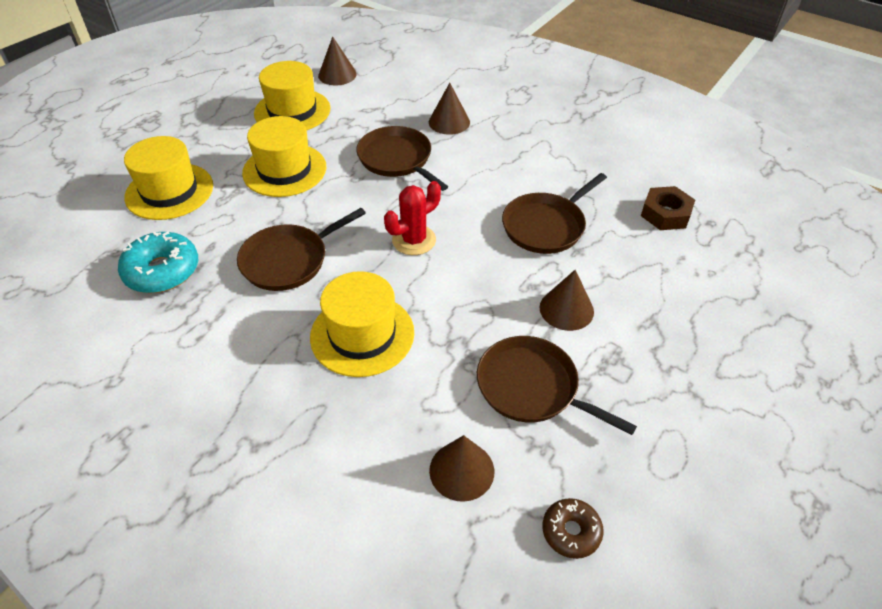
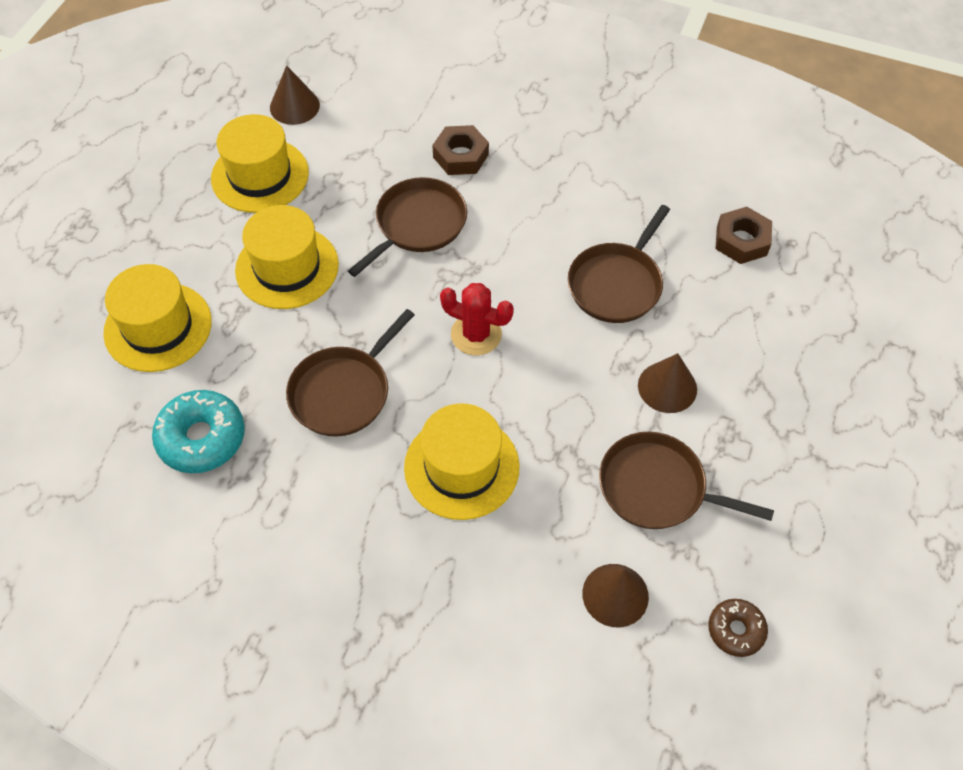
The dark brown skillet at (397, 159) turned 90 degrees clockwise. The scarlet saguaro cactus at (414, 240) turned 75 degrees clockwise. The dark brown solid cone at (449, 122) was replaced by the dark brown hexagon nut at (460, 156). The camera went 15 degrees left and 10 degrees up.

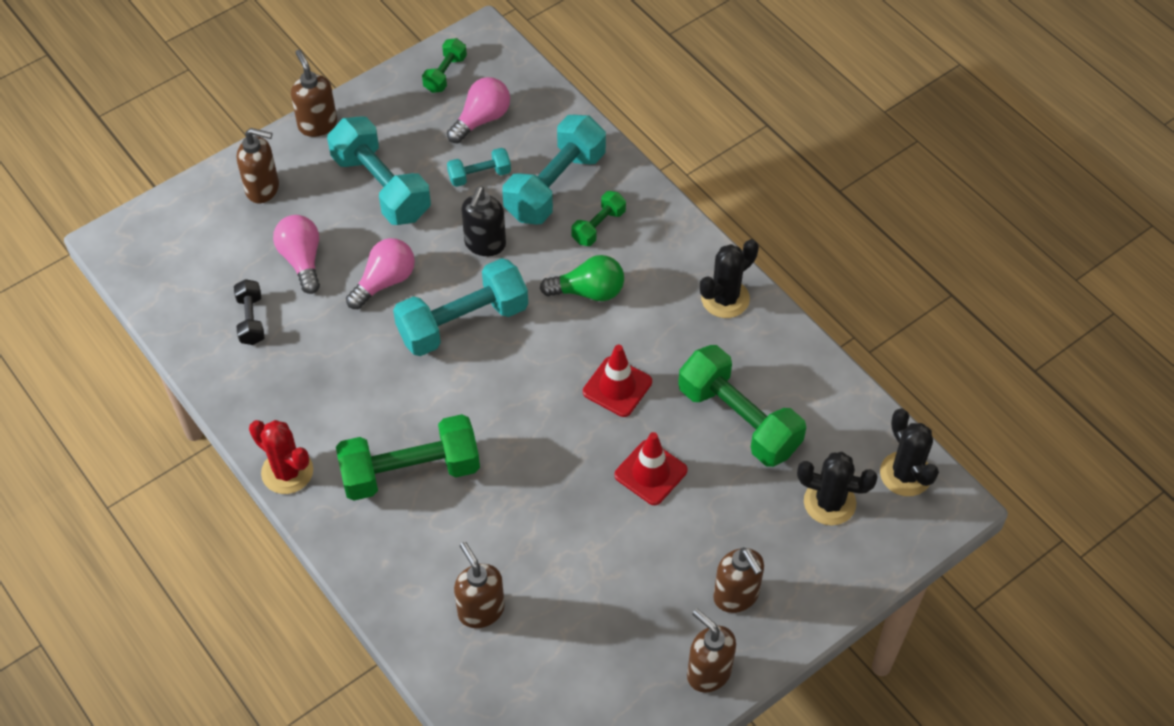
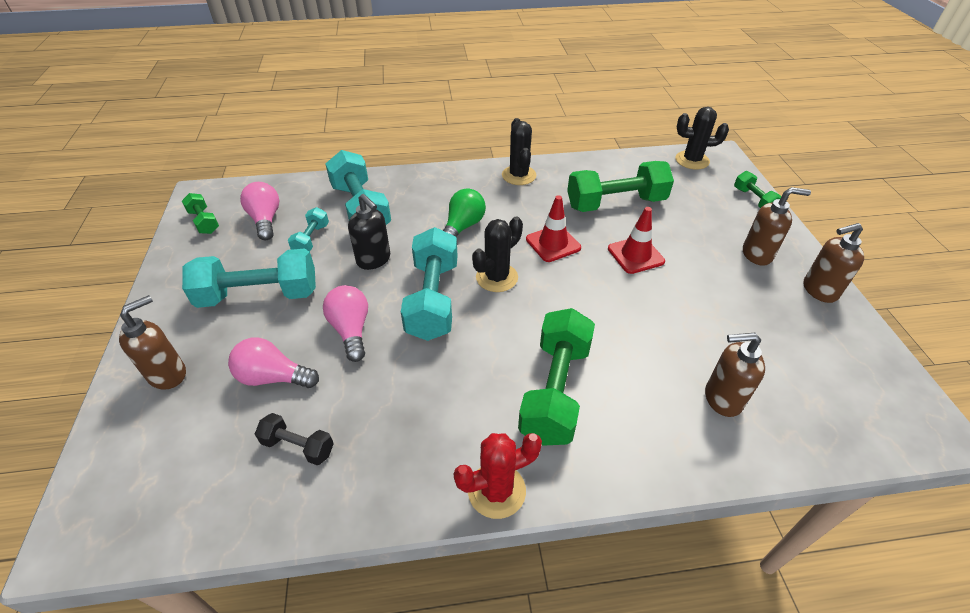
The dark brown soap dispenser at (317, 124) disappeared. The emerald free weight moved from (598, 226) to (753, 200). The black saguaro cactus moved from (829, 502) to (497, 277). The camera went 60 degrees left and 10 degrees down.

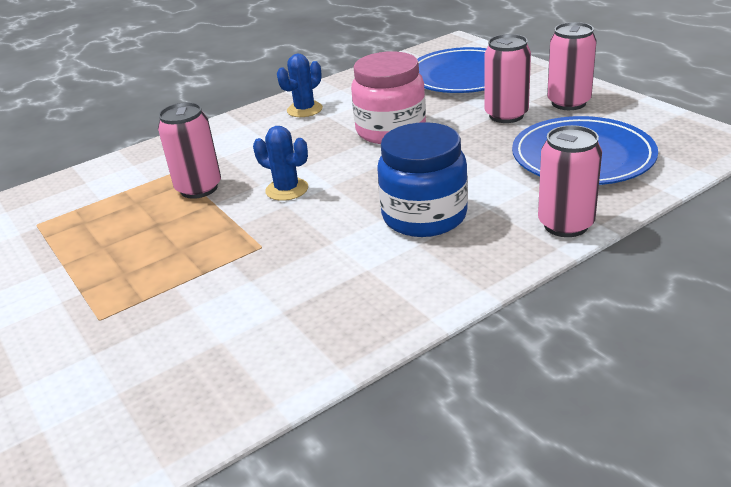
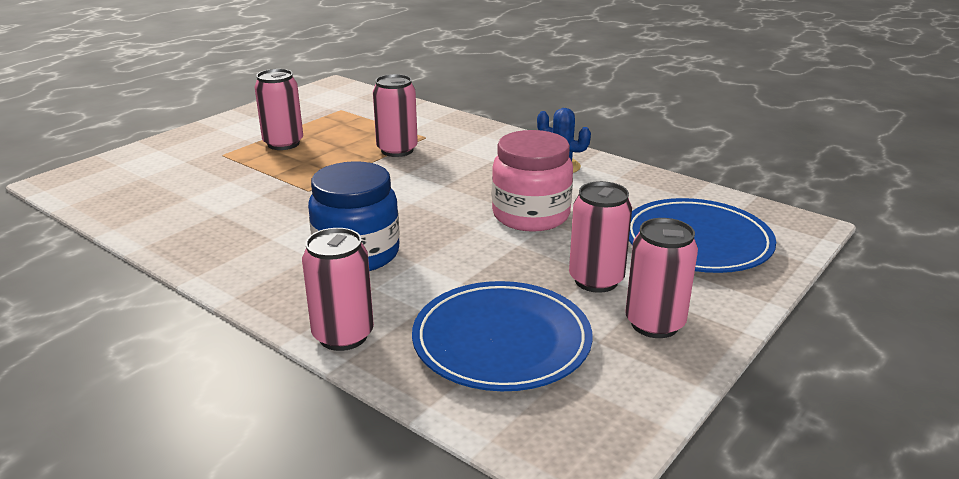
The royal blue saguaro cactus at (287, 189) disappeared. The rosy can at (283, 143) appeared. The camera went 70 degrees right and 5 degrees down.

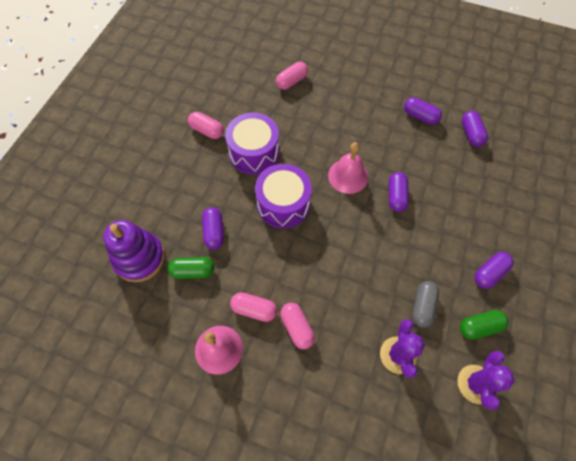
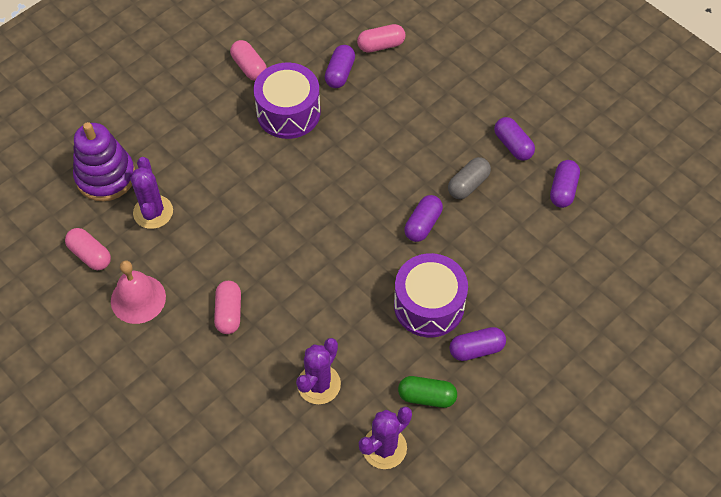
The emerald pill at (193, 271) was replaced by the royal purple saguaro cactus at (153, 212). The royal purple pill moved from (214, 232) to (340, 73). The rosy pill moved from (254, 309) to (90, 255). The royal purple toy drum moved from (283, 204) to (429, 305). The rosy school bell at (348, 176) disappeared. The grey pill moved from (422, 306) to (468, 184). The camera went 25 degrees right and 5 degrees down.

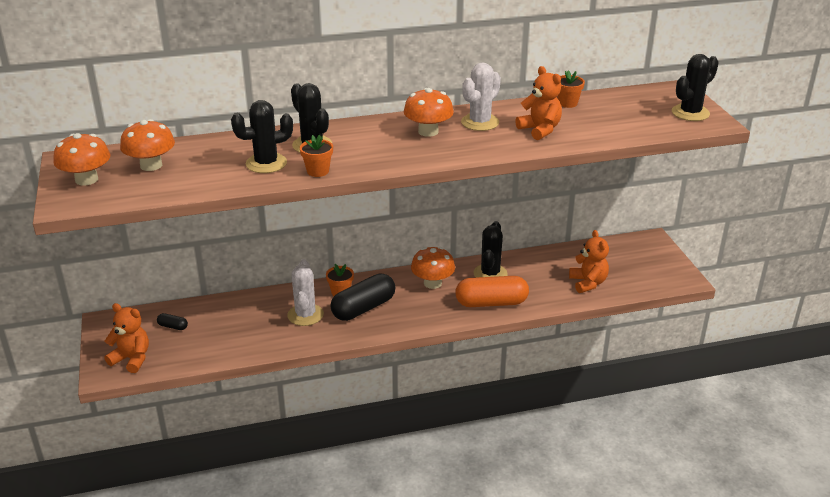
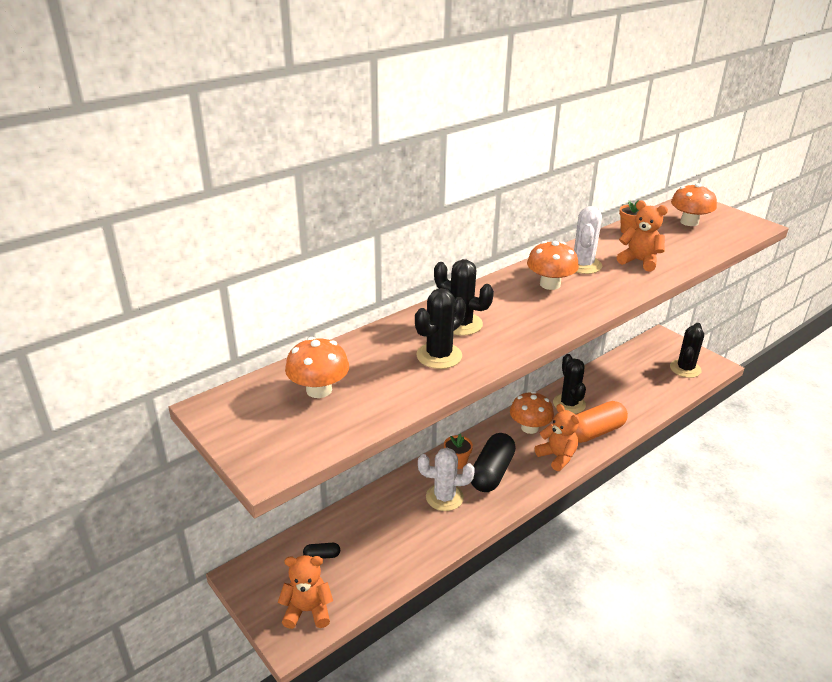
The orange-coloured fungus moved from (86, 179) to (689, 222). The snow-white saguaro cactus at (305, 315) turned 60 degrees counterclockwise. The orange-coloured flower pot at (318, 171) disappeared. The orange-coloured teddy moved from (588, 283) to (557, 457). The black saguaro cactus moved from (690, 113) to (685, 369). The camera went 25 degrees left and 0 degrees up.

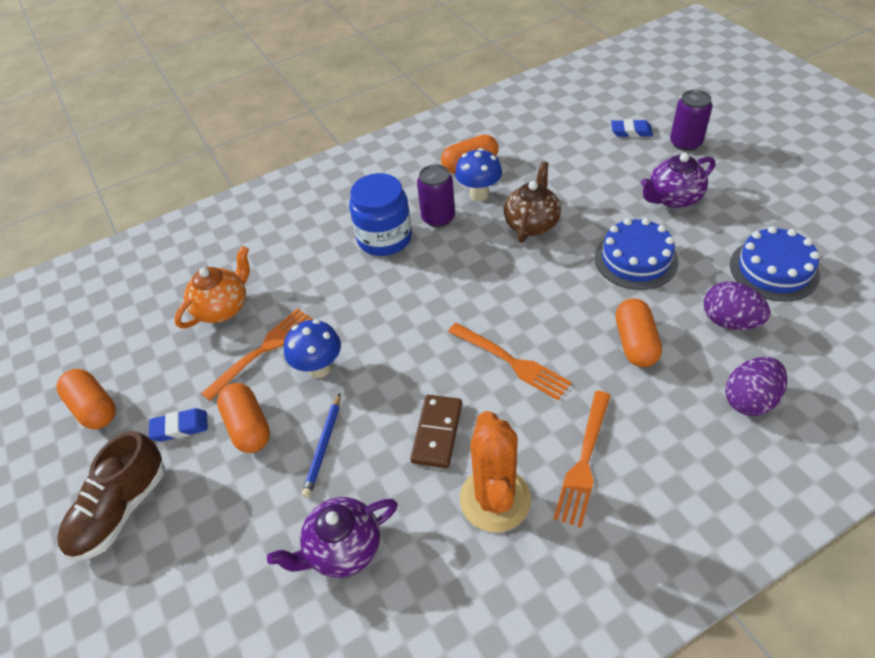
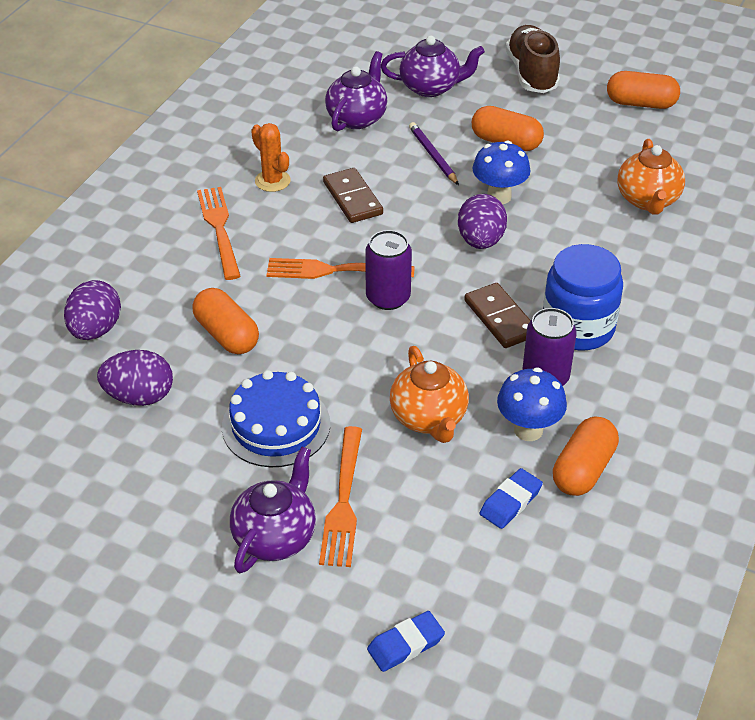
The royal blue eraser moved from (180, 427) to (510, 502). The orange-coloured table fork moved from (262, 351) to (343, 501). The royal blue pencil at (323, 446) became the royal purple pencil at (433, 156). The orange-coloured saguaro cactus at (495, 499) changed to 0.58 times the size. The dark brown teapot at (531, 224) became the orange-coloured teapot at (429, 418). The royal purple can moved from (685, 143) to (388, 298). The royal blue cake at (774, 270) disappeared. The royal purple teapot at (431, 87) appeared. The royal purple egg shape at (480, 241) appeared. The dark brown domino at (500, 318) appeared. The camera went 140 degrees right and 5 degrees down.

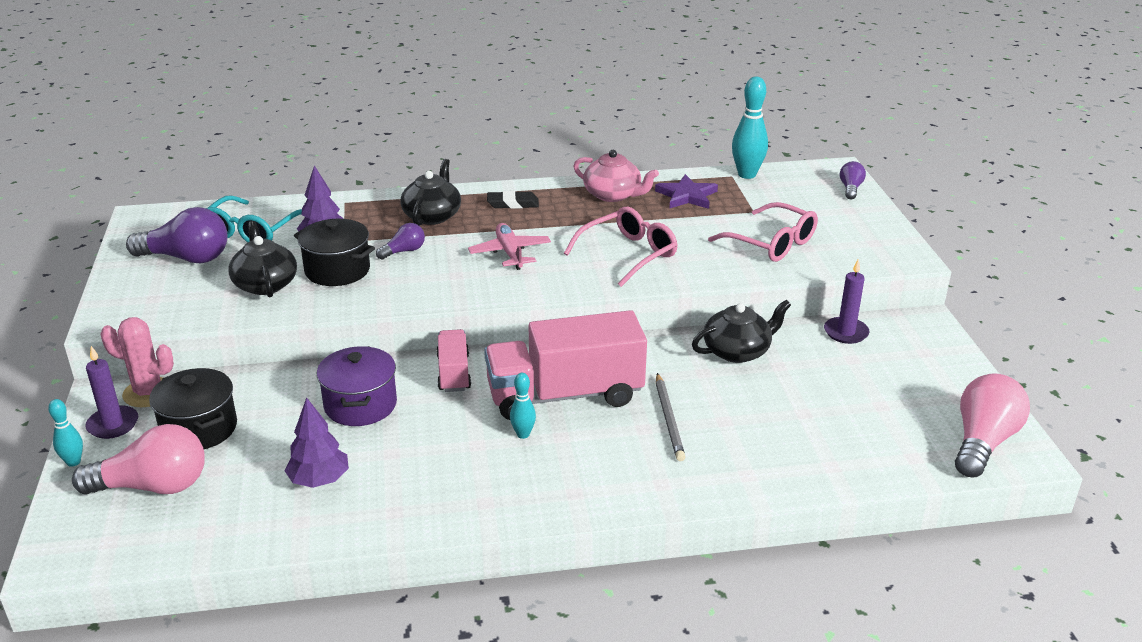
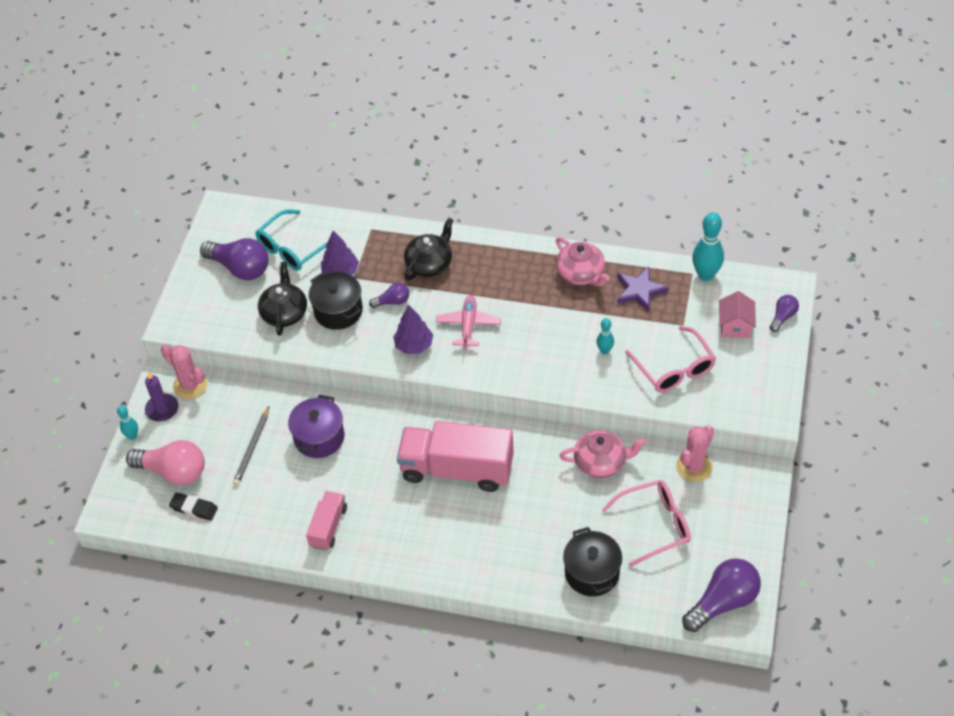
The black pot moved from (199, 428) to (592, 573). The royal purple tree moved from (319, 480) to (414, 345). The rosy truck moved from (454, 373) to (328, 527). The black eraser moved from (513, 204) to (194, 508). The turquoise skittle moved from (523, 434) to (605, 351). The rosy glasses moved from (628, 254) to (655, 525). The grey pencil moved from (669, 419) to (252, 448). The black teapot at (737, 351) became the rosy teapot at (601, 462). The royal purple wax candle at (846, 332) was replaced by the rosy saguaro cactus at (694, 466). The rosy bulb at (982, 442) became the royal purple bulb at (723, 602). The rosy house at (735, 326) appeared. The camera went 25 degrees right and 20 degrees up.

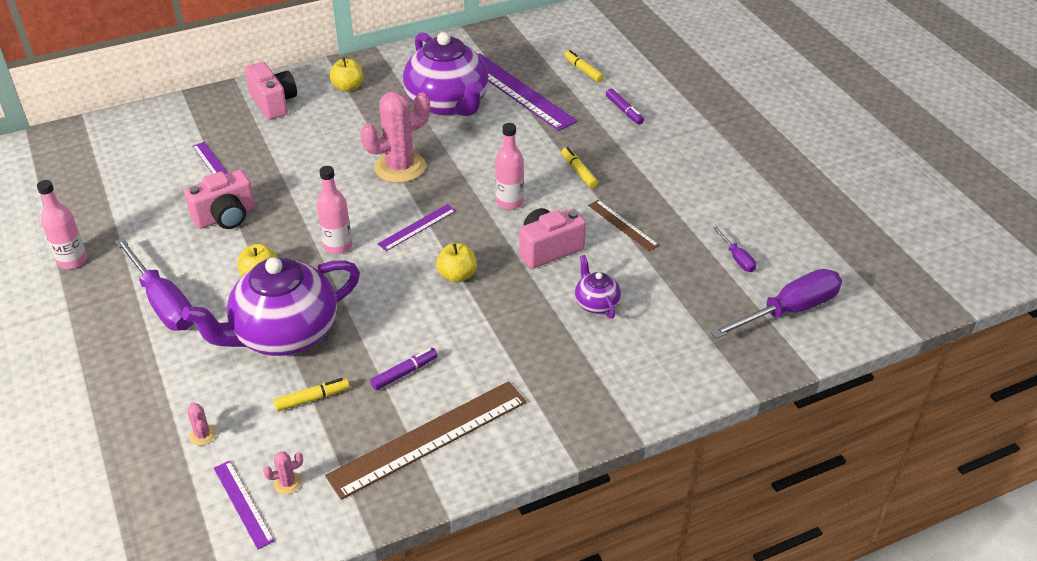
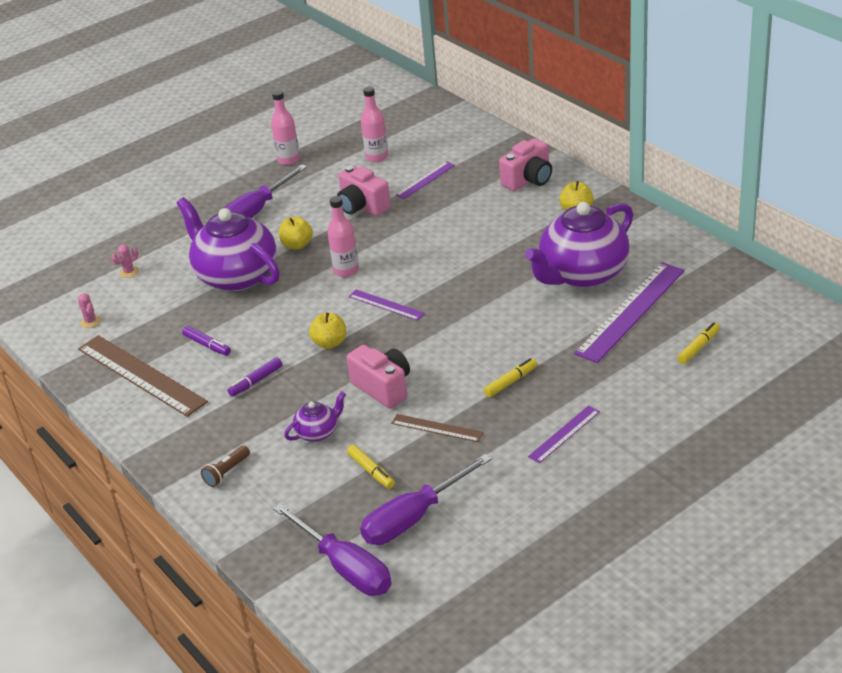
The royal purple measuring stick moved from (243, 503) to (564, 434). The golden marker pen moved from (312, 398) to (371, 471). The rosy saguaro cactus at (400, 167) disappeared. The rosy drink bottle moved from (509, 202) to (377, 157). The dark brown measuring stick at (622, 225) turned 75 degrees clockwise. The royal purple marker pen moved from (624, 111) to (256, 381). The royal purple hand screwdriver at (737, 258) changed to 2.13 times the size. The dark brown flashlight at (226, 472) appeared. The camera went 80 degrees right and 5 degrees down.

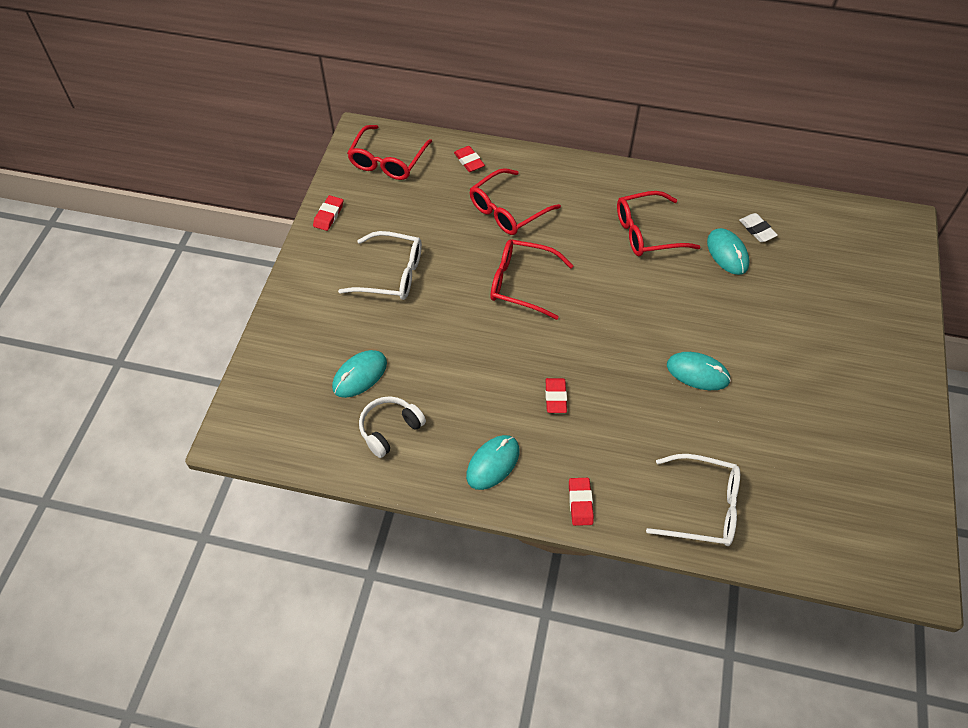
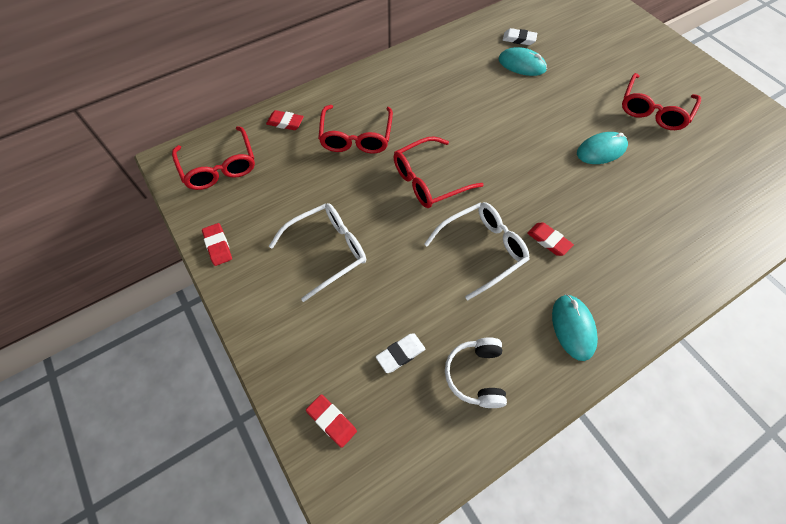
The turquoise computer mouse at (360, 375) was replaced by the snow-white eraser at (400, 354). The scarlet eraser moved from (580, 503) to (331, 421). The scarlet glasses moved from (647, 232) to (653, 110). The snow-white glasses moved from (702, 507) to (481, 250). The camera went 45 degrees left and 5 degrees up.

